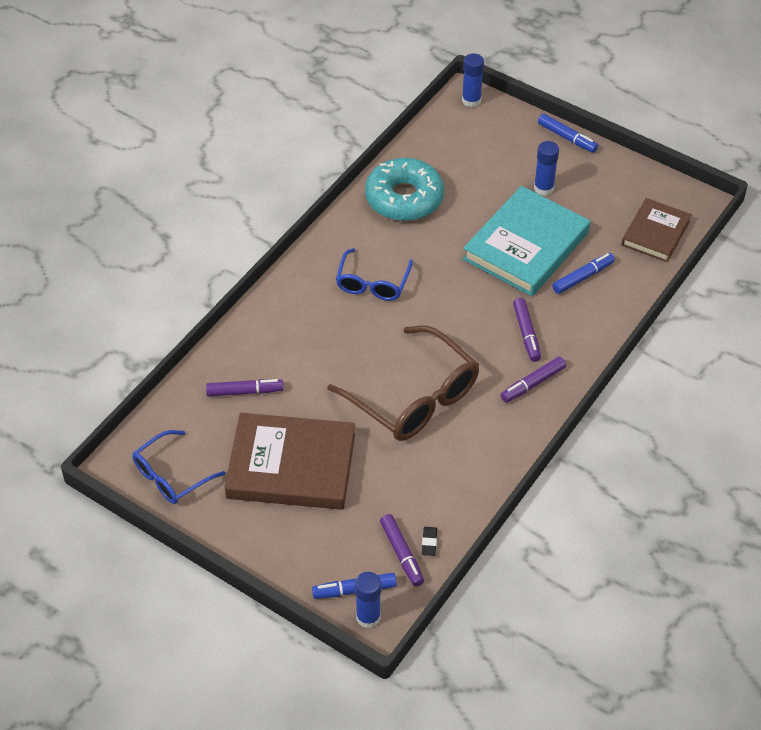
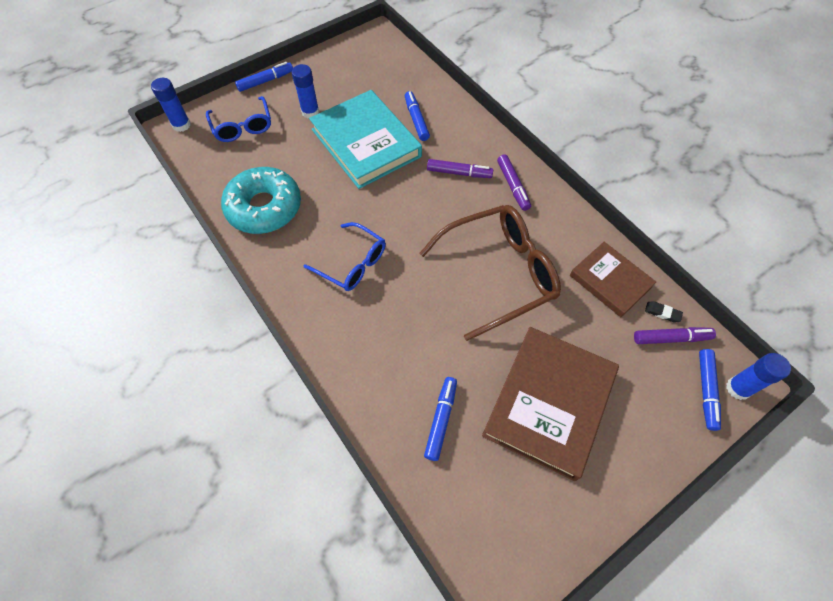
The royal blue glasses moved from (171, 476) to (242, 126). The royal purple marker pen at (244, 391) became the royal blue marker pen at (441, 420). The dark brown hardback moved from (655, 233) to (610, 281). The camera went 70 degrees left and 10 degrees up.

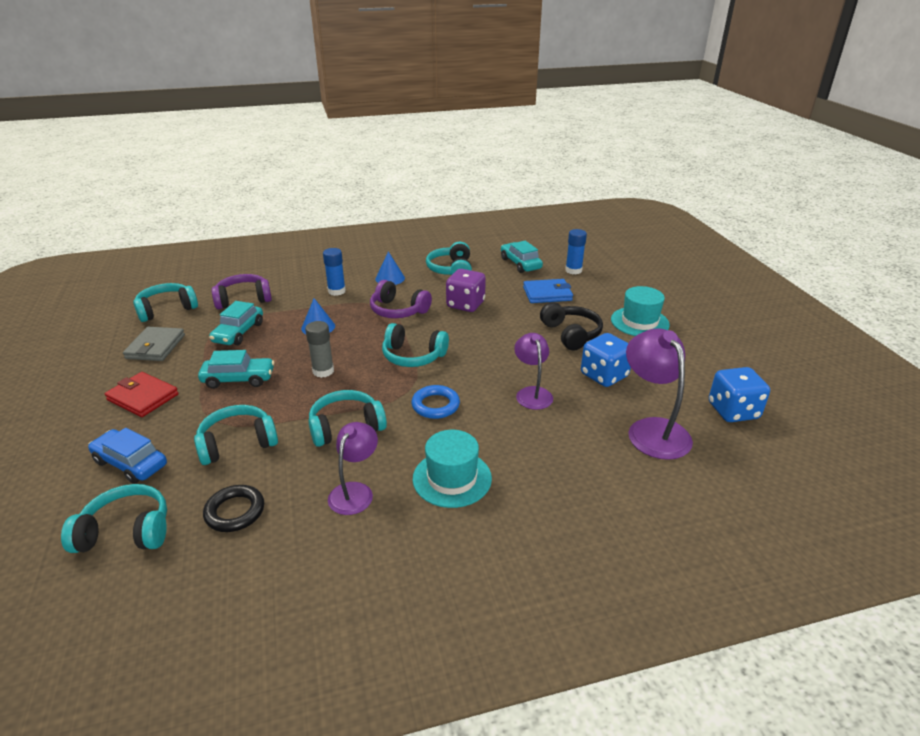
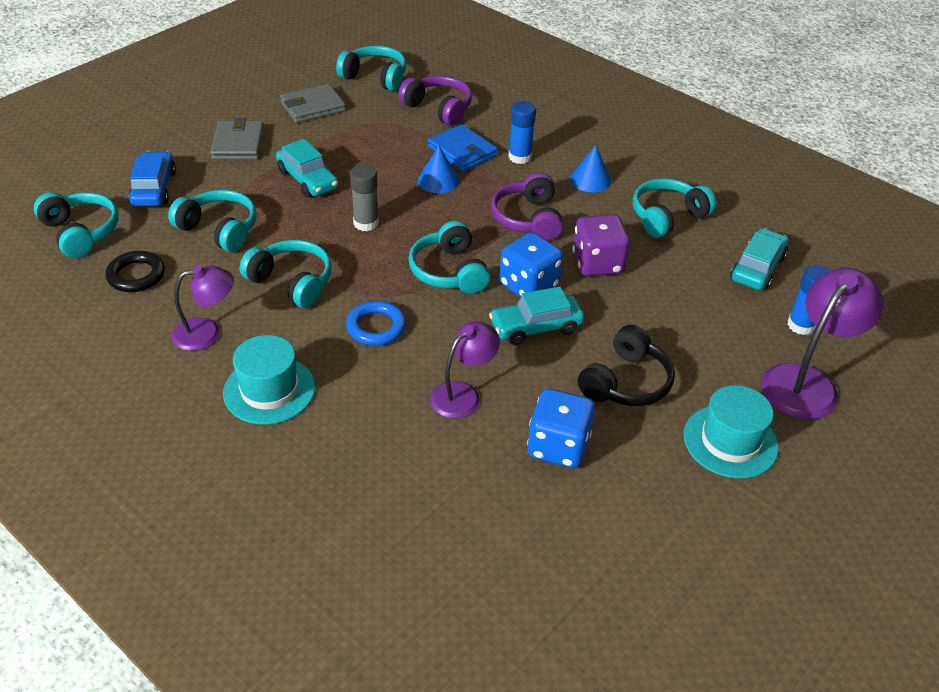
The scarlet billfold at (143, 397) became the grey billfold at (238, 144). The turquoise automobile moved from (238, 332) to (536, 327). The royal blue billfold moved from (547, 294) to (462, 151). The royal purple lamp moved from (652, 429) to (806, 382). The royal blue game die moved from (733, 411) to (528, 285). The camera went 55 degrees right and 10 degrees up.

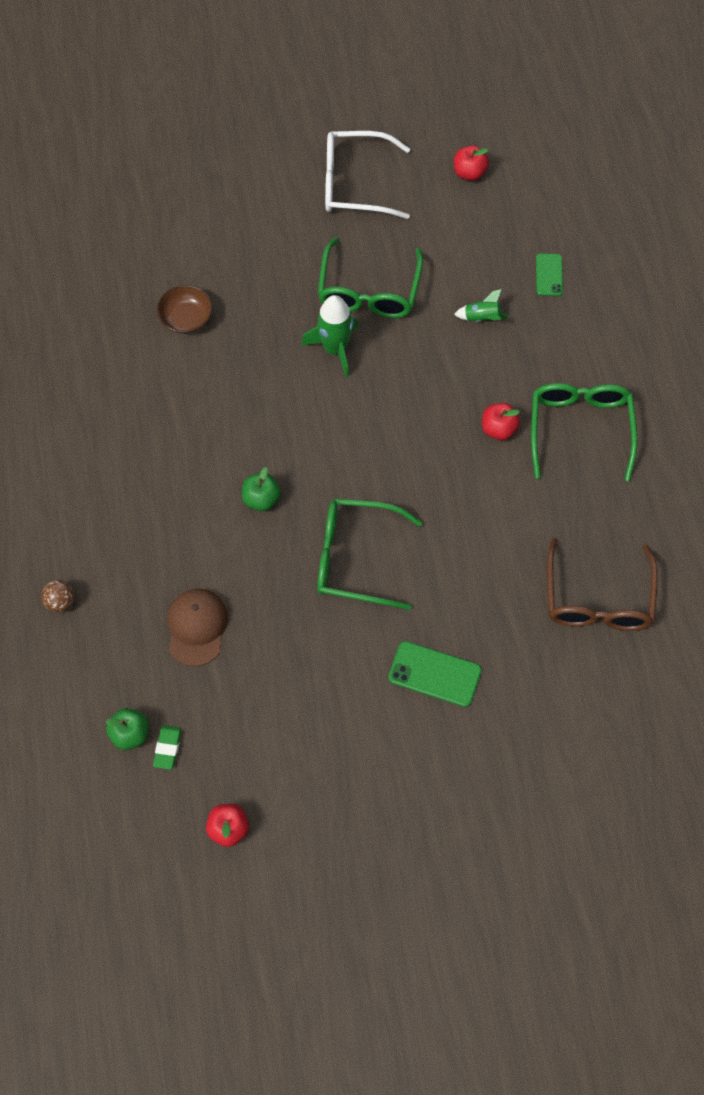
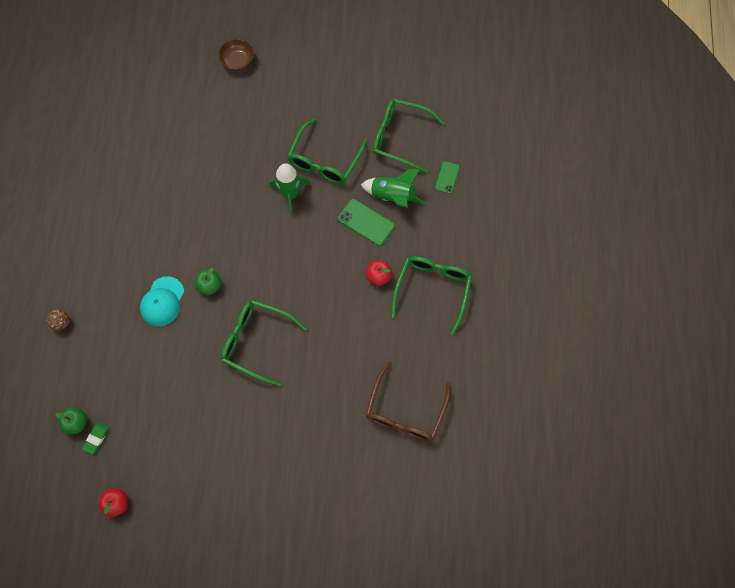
The dark brown serving bowl moved from (186, 318) to (237, 61). The dark brown baseball cap at (196, 627) disappeared. The snow-white glasses at (355, 183) disappeared. The emerald mobile phone moved from (434, 674) to (366, 222). The scarlet toy apple at (469, 173) disappeared. The emerald rocket at (482, 318) changed to 1.80 times the size. The turquoise baseball cap at (162, 301) appeared. The emerald glasses at (400, 138) appeared. The camera went 15 degrees right and 5 degrees up.

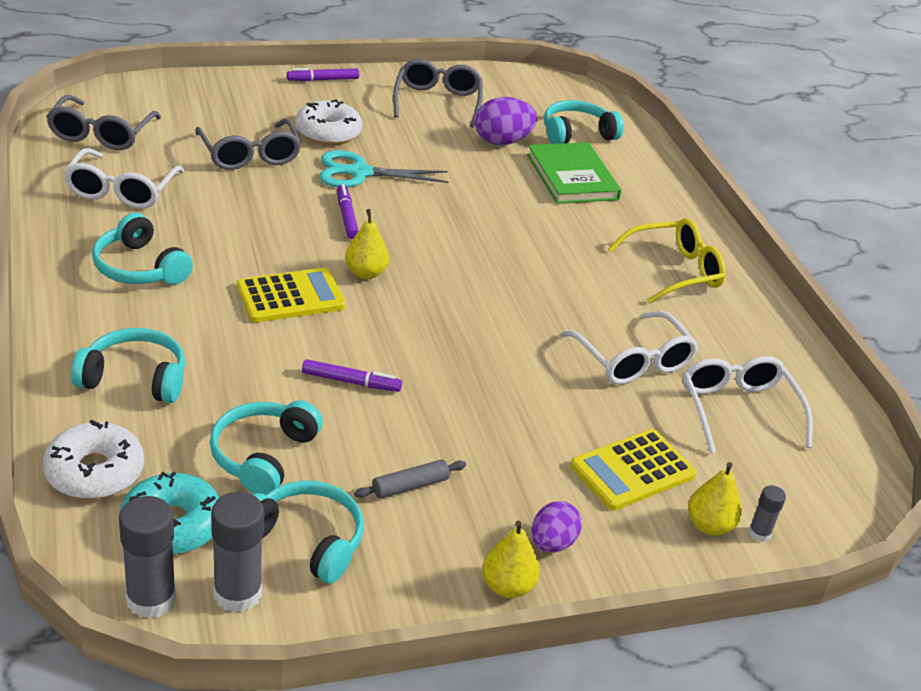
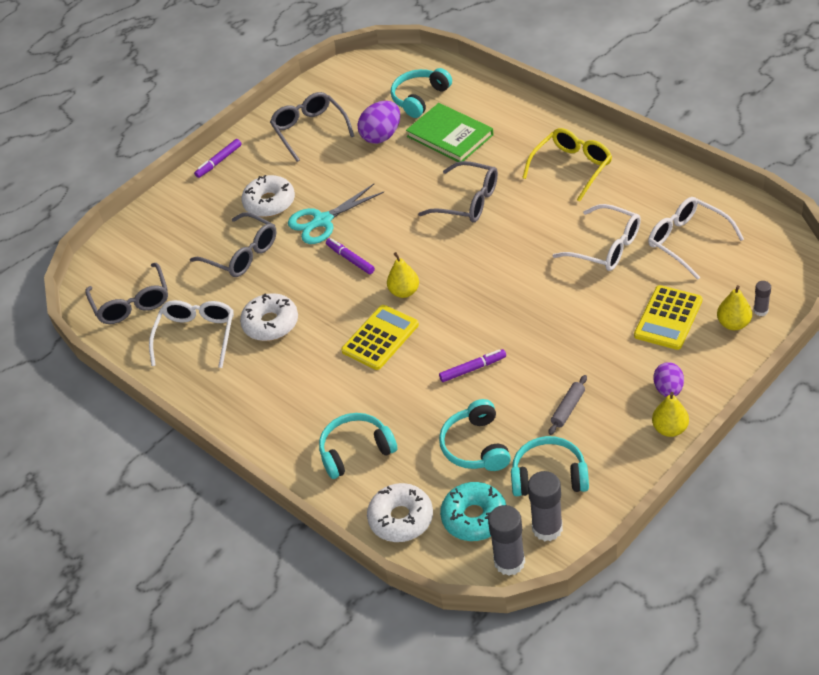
The snow-white glasses at (121, 191) turned 150 degrees counterclockwise. The turquoise over-ear headphones at (139, 267) disappeared. The snow-white doughnut at (271, 323) appeared. The grey glasses at (468, 201) appeared. The camera went 20 degrees left and 10 degrees up.

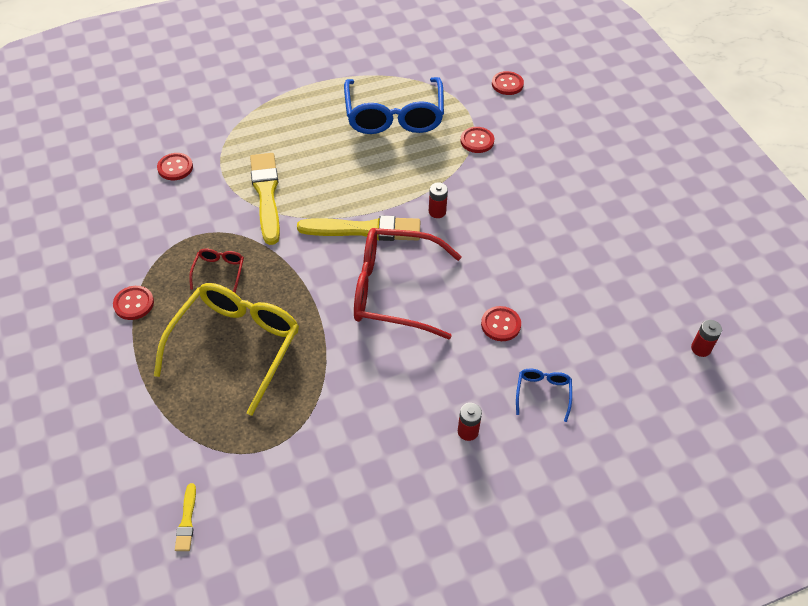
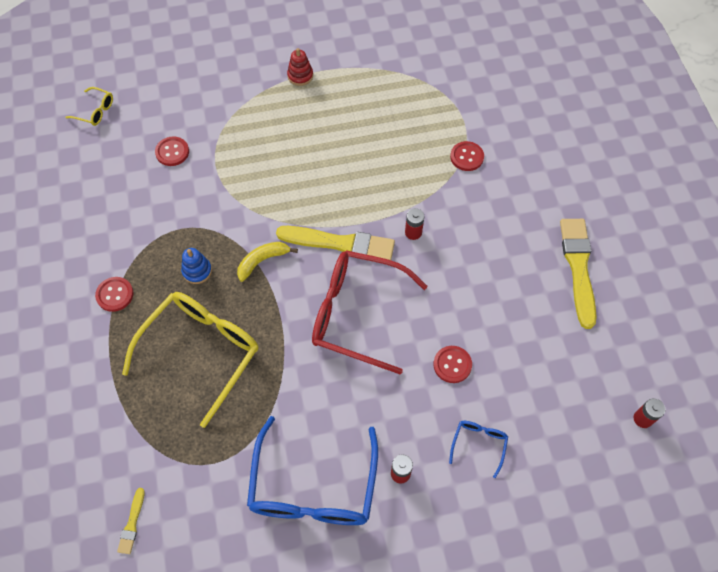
The scarlet glasses at (219, 271) was replaced by the royal blue stacking rings at (197, 271). The golden paint brush moved from (266, 195) to (578, 268). The royal blue glasses moved from (394, 116) to (313, 487). The scarlet button at (507, 84) disappeared. The golden glasses at (95, 111) appeared. The golden banana at (262, 261) appeared. The scarlet stacking rings at (300, 76) appeared. The camera went 10 degrees right and 10 degrees up.

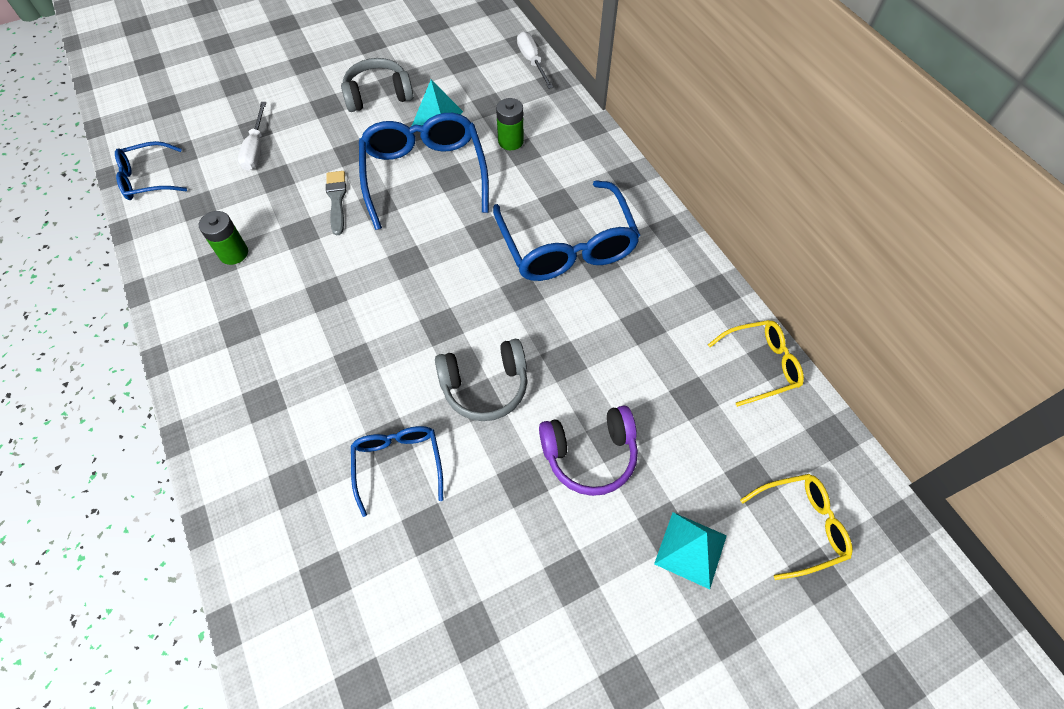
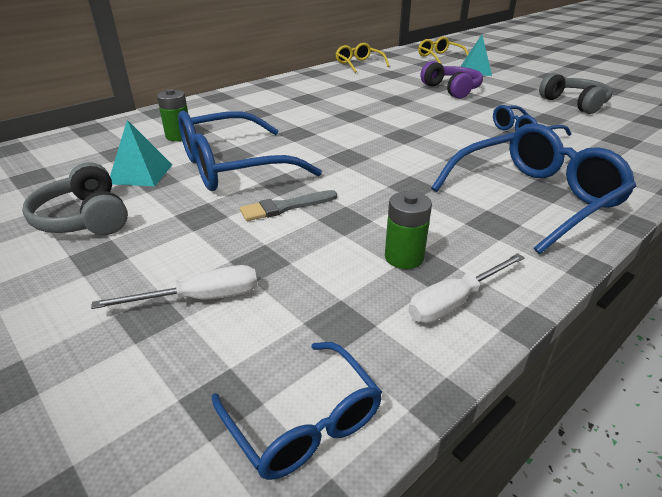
The grey over-ear headphones moved from (485, 386) to (574, 103). The royal blue glasses moved from (566, 244) to (533, 198). The snow-white hand screwdriver moved from (532, 62) to (454, 302). The camera went 105 degrees left and 25 degrees down.

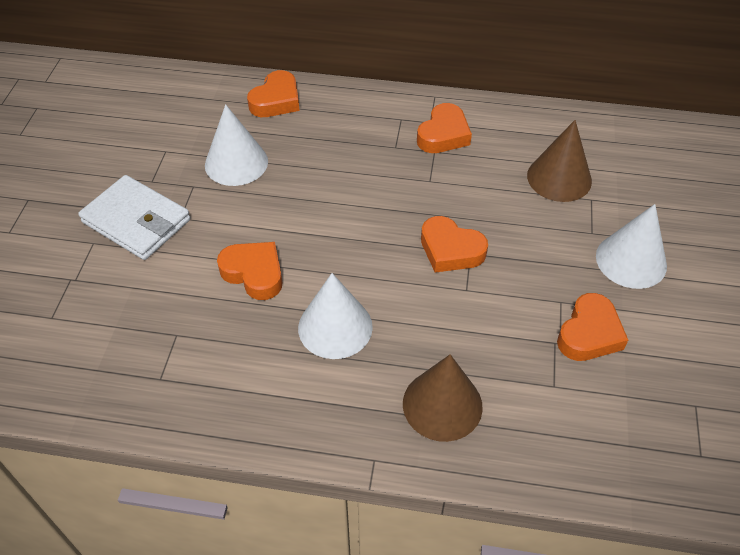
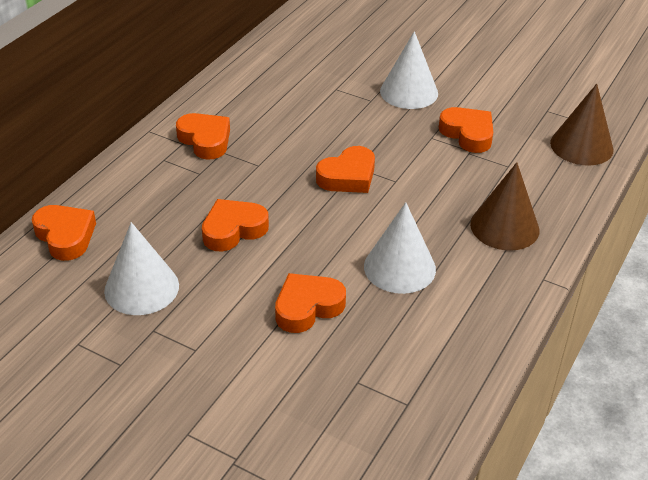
The snow-white billfold at (136, 221) disappeared. The dark brown solid cone moved from (559, 178) to (581, 146). The orange-coloured love heart at (233, 230) appeared. The camera went 70 degrees left and 10 degrees down.

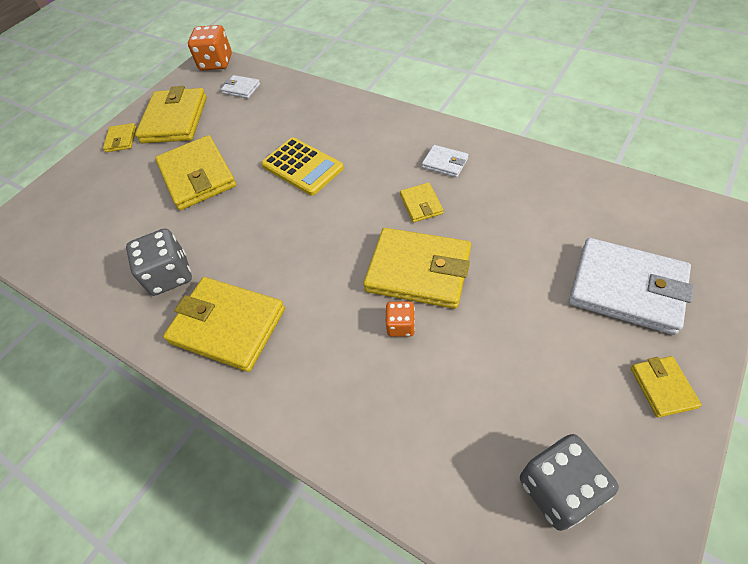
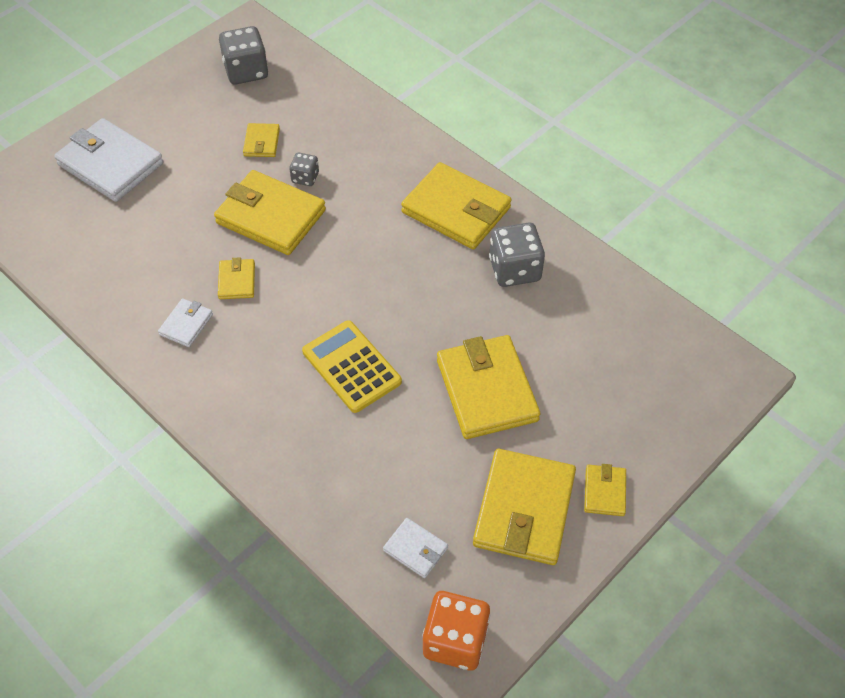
The orange-coloured game die at (401, 326) became the grey game die at (305, 178). The snow-white billfold at (445, 163) turned 75 degrees clockwise. The golden billfold moved from (662, 387) to (262, 142). The camera went 175 degrees left and 0 degrees up.

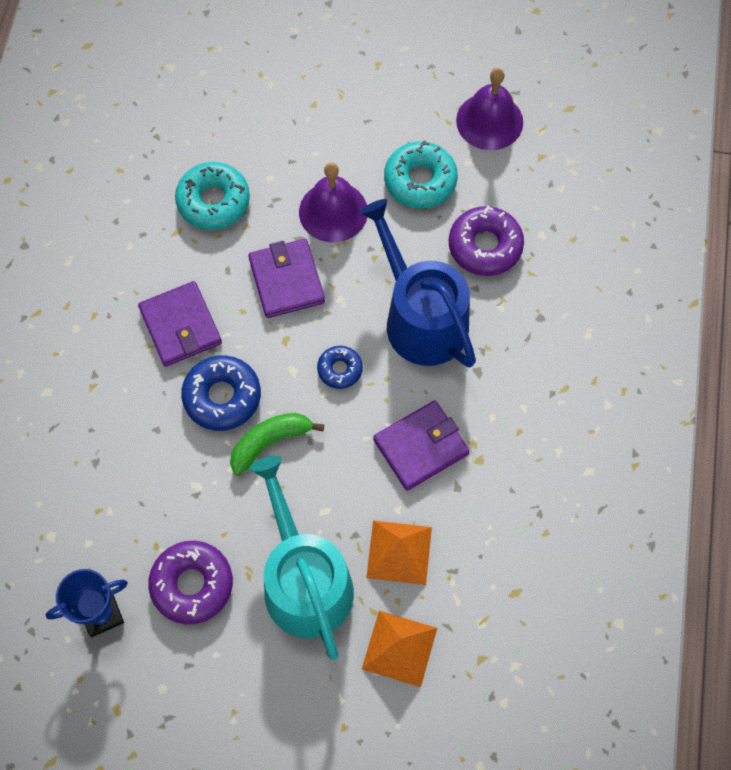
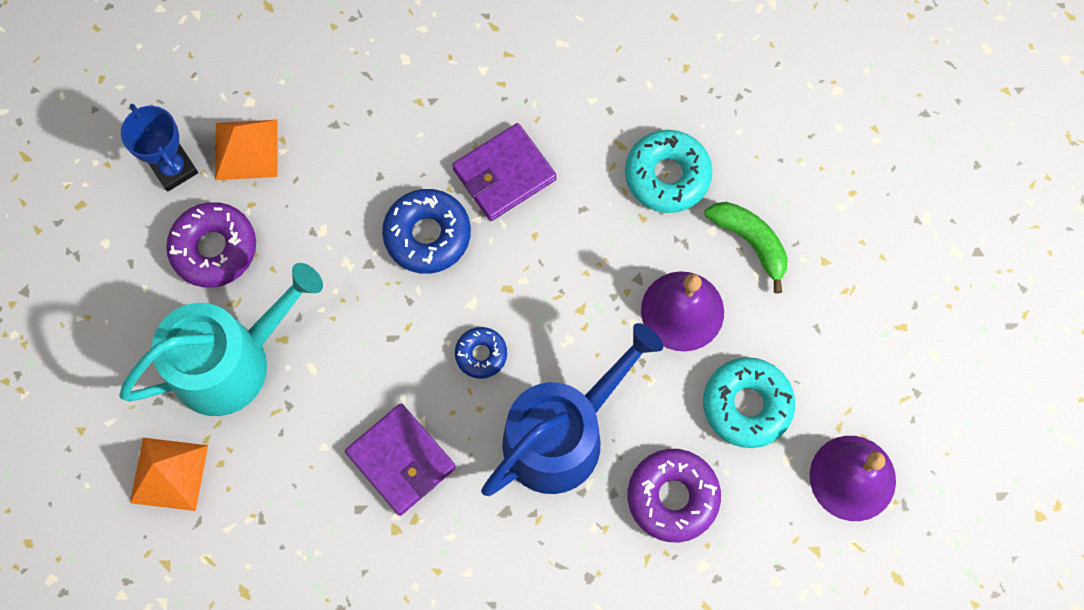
The emerald banana moved from (270, 442) to (750, 242). The royal purple billfold at (286, 280) disappeared. The orange-coloured pyramid moved from (399, 552) to (246, 149). The camera went 80 degrees right and 5 degrees up.

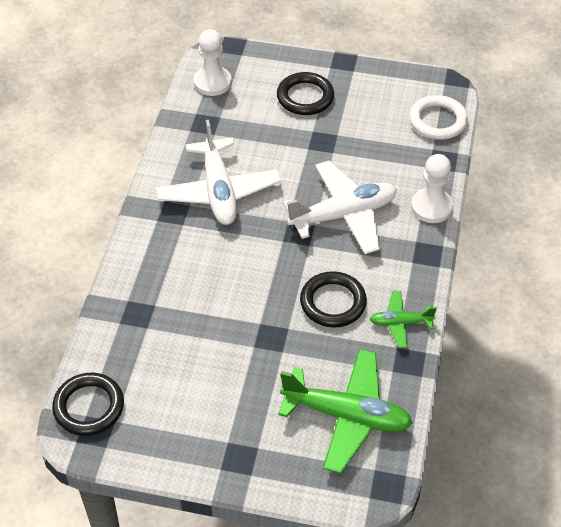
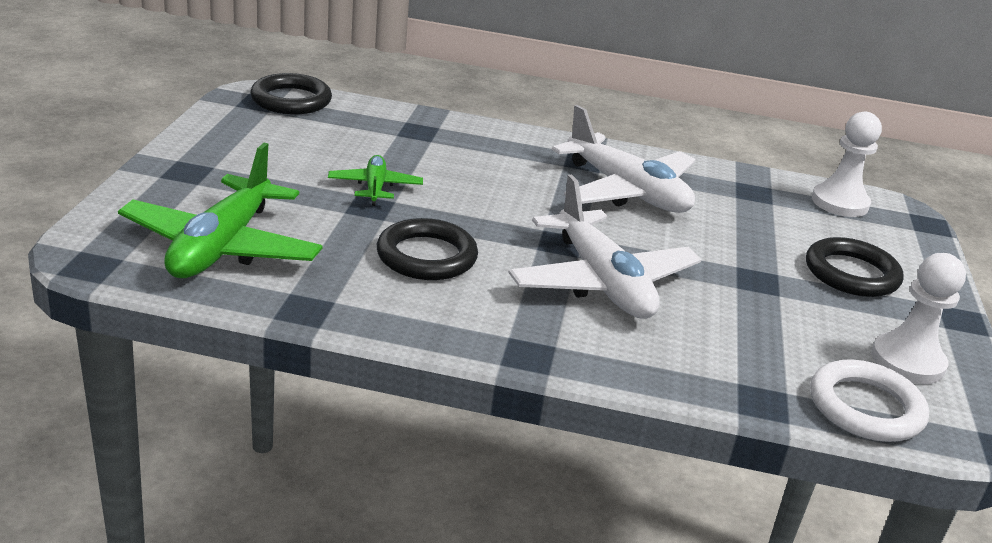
The snow-white toy plane at (218, 191) turned 120 degrees counterclockwise. The emerald toy plane moved from (400, 323) to (375, 187). The snow-white chess pawn moved from (431, 207) to (907, 361). The camera went 85 degrees right and 20 degrees down.

